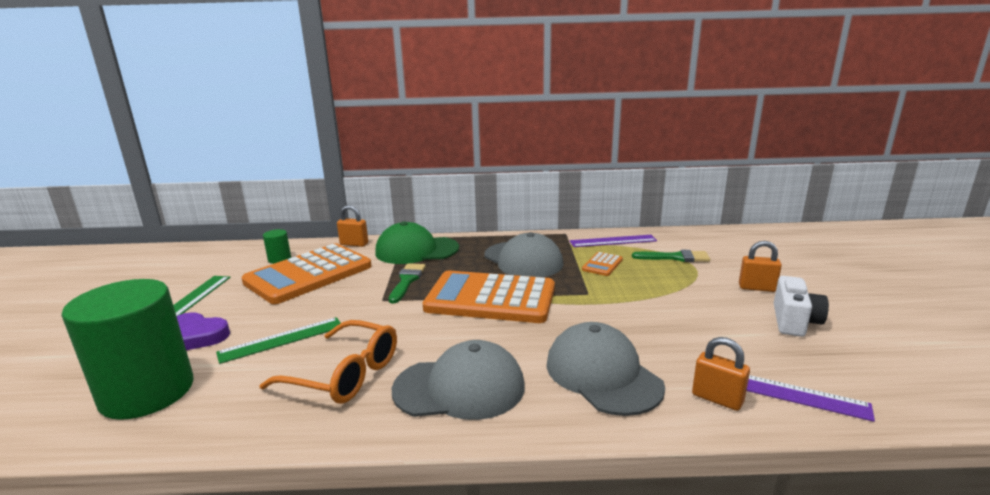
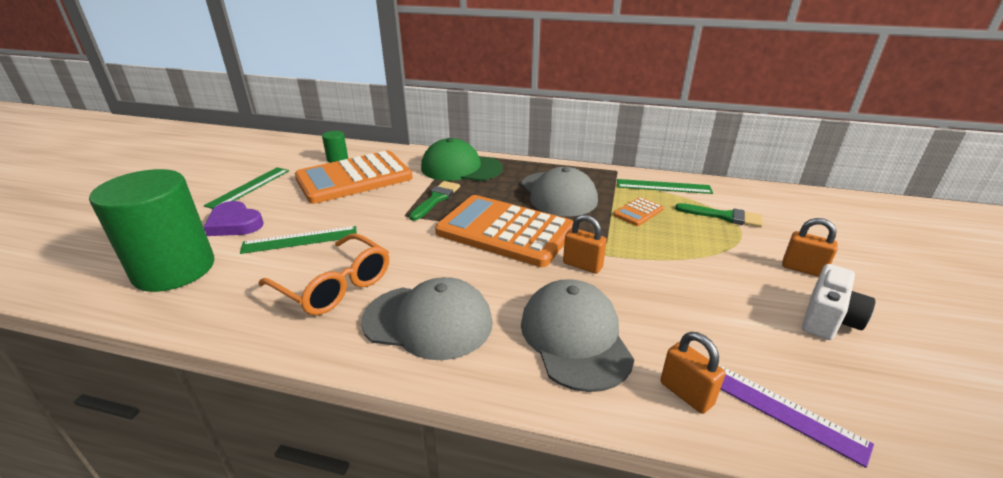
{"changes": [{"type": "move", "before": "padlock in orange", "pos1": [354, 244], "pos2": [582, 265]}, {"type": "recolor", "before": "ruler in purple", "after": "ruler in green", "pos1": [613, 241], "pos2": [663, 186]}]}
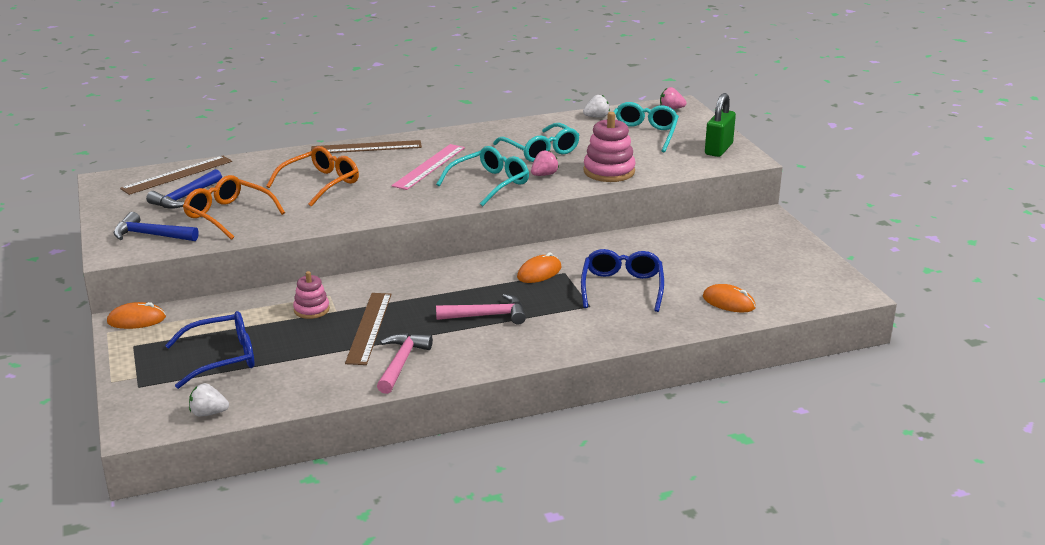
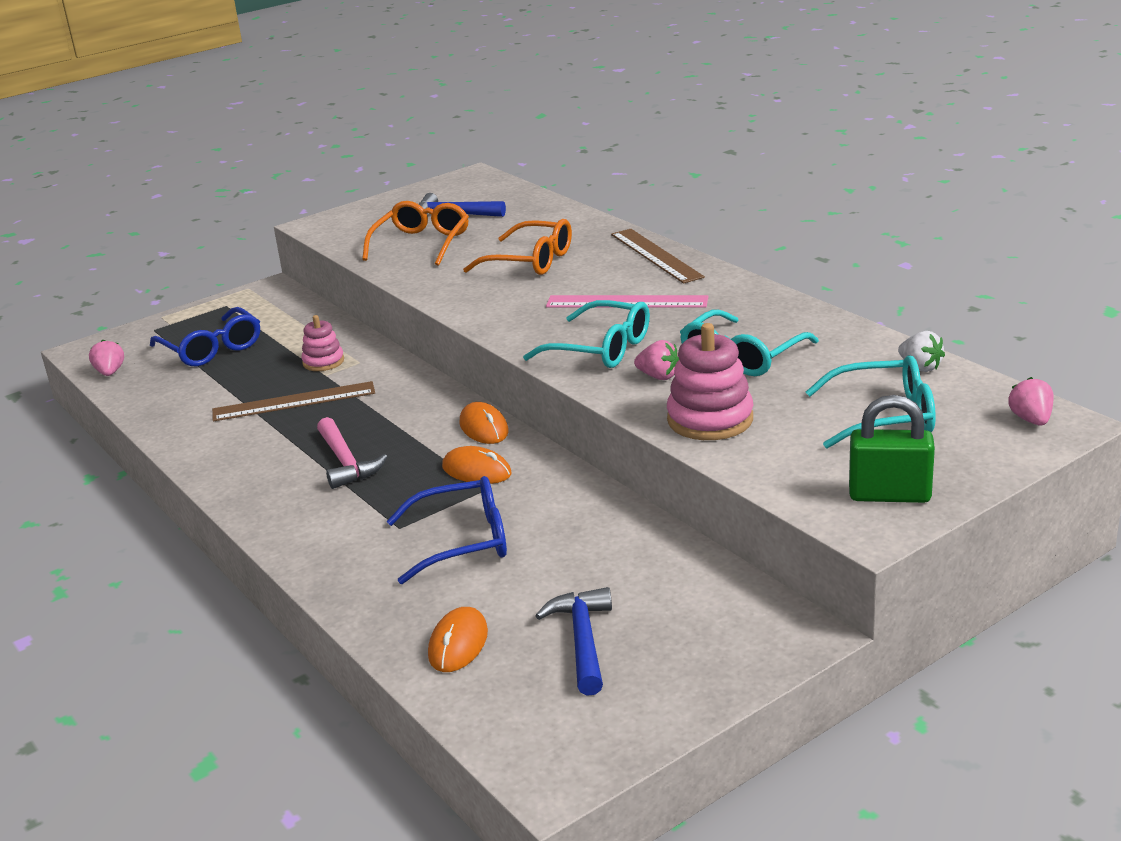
{"changes": [{"type": "delete", "before": "ruler in brown", "pos1": [177, 175]}, {"type": "move", "before": "hammer in blue", "pos1": [151, 235], "pos2": [583, 640]}, {"type": "move", "before": "mouse in orange", "pos1": [136, 320], "pos2": [484, 427]}, {"type": "delete", "before": "hammer in pink", "pos1": [401, 363]}, {"type": "recolor", "before": "strawberry in white", "after": "strawberry in pink", "pos1": [208, 413], "pos2": [110, 372]}]}
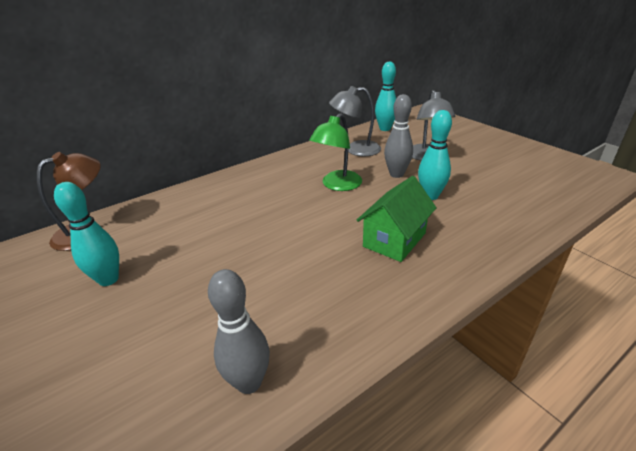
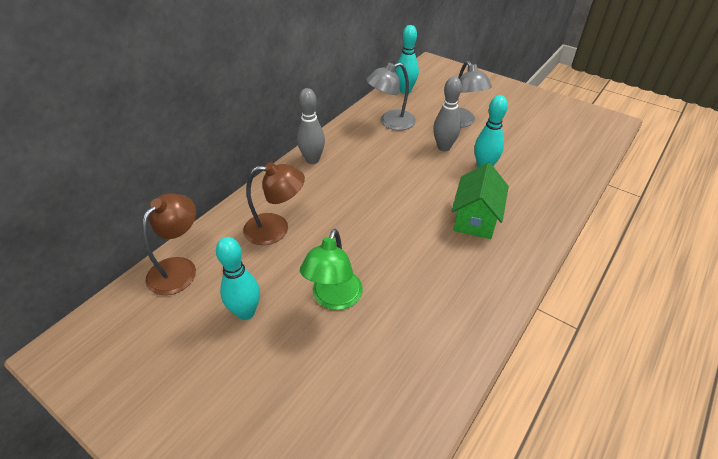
{"changes": [{"type": "move", "before": "lamp in green", "pos1": [337, 185], "pos2": [334, 299]}, {"type": "move", "before": "bowling pin in grey", "pos1": [249, 382], "pos2": [312, 160]}, {"type": "insert", "after": "lamp in brown", "pos2": [276, 229]}]}
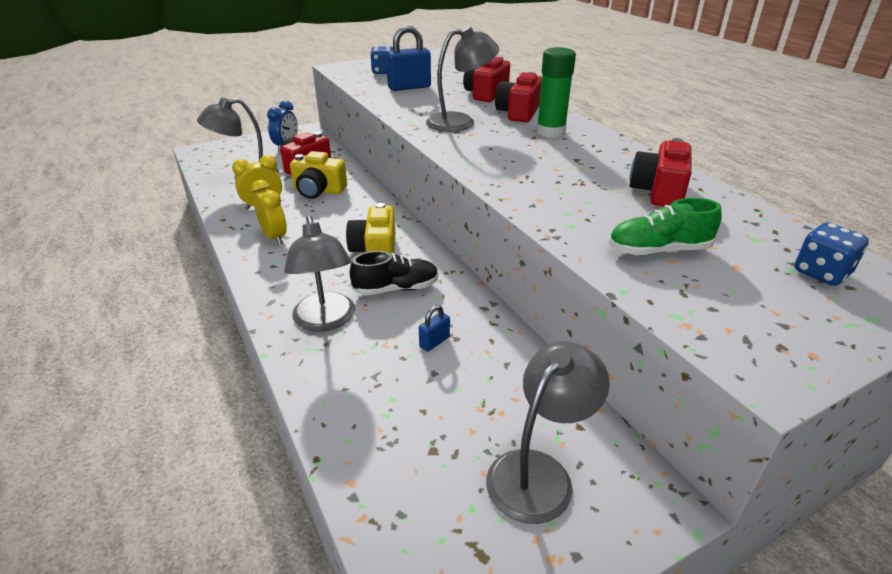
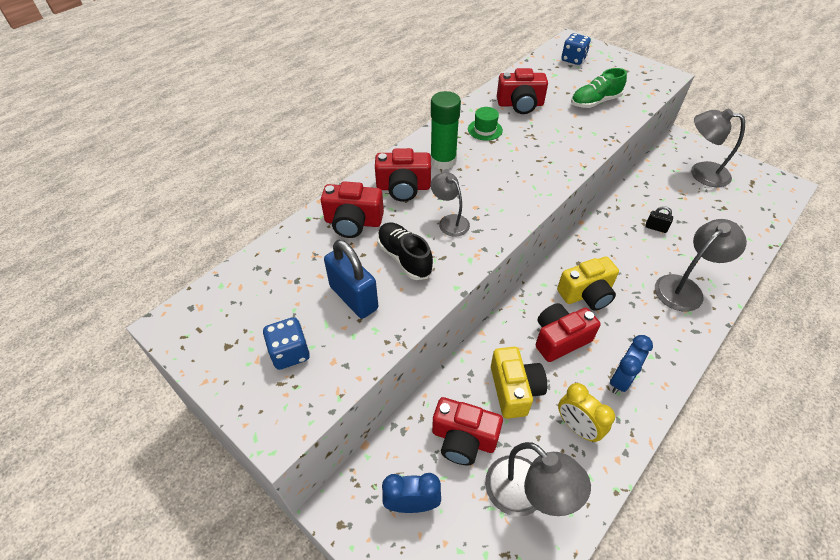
{"changes": [{"type": "resize", "before": "lamp in grey", "pos1": [460, 122], "pos2": [449, 221], "scale": 0.61}, {"type": "recolor", "before": "clock in yellow", "after": "clock in blue", "pos1": [274, 237], "pos2": [620, 380]}, {"type": "rotate", "before": "shoe in green", "pos1": [658, 250], "pos2": [595, 102], "turn": 90}, {"type": "move", "before": "shoe in black", "pos1": [396, 289], "pos2": [404, 258]}, {"type": "recolor", "before": "padlock in blue", "after": "padlock in black", "pos1": [434, 342], "pos2": [655, 228]}, {"type": "insert", "after": "hat in green", "pos2": [485, 130]}, {"type": "insert", "after": "camera in red", "pos2": [560, 339]}]}
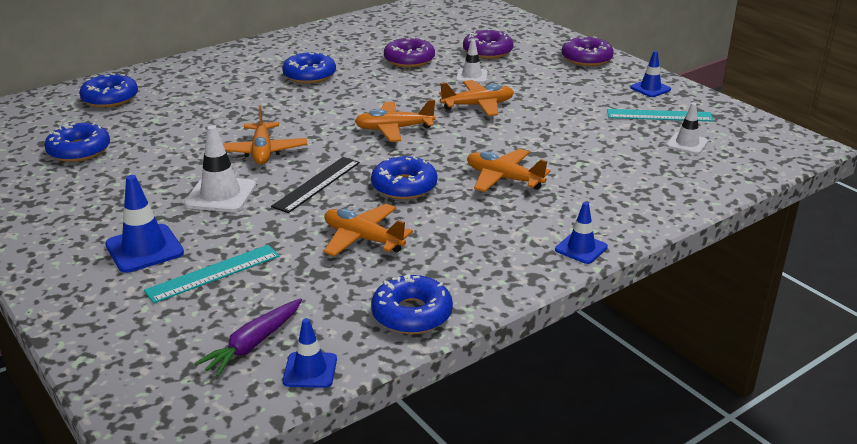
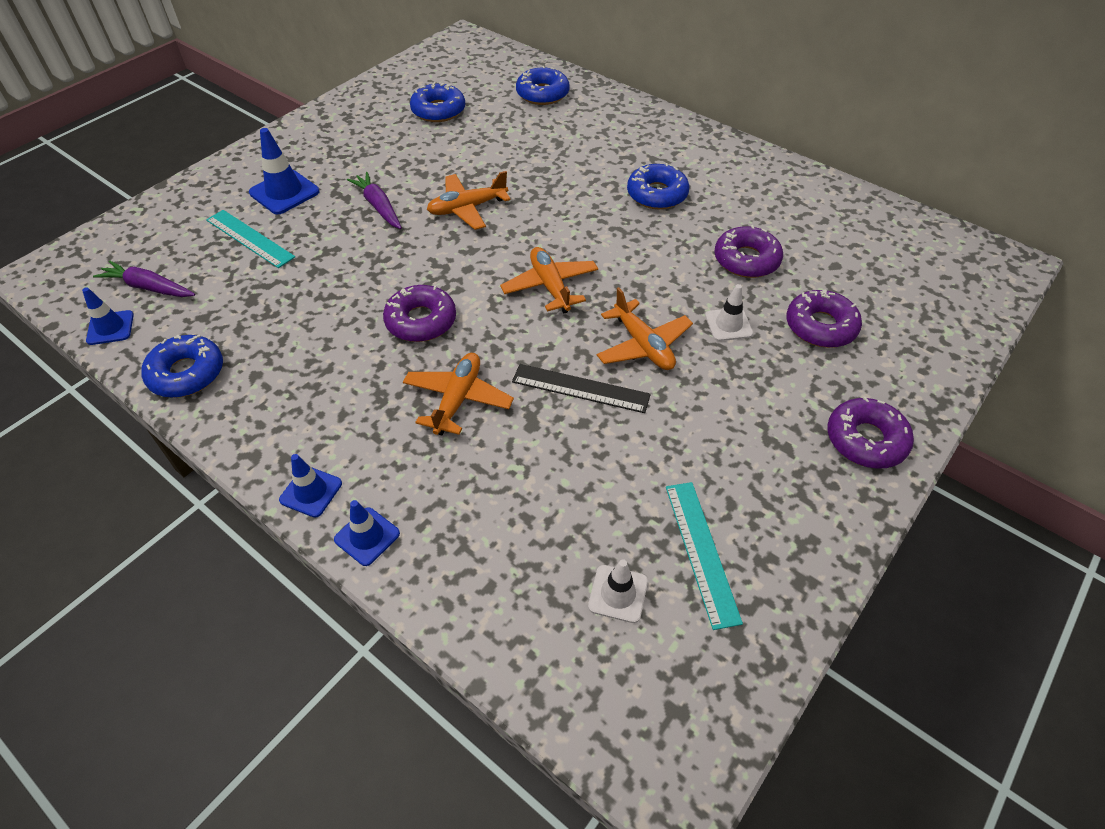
{"changes": [{"type": "move", "before": "traffic cone in blue", "pos1": [650, 88], "pos2": [367, 536]}, {"type": "replace", "before": "traffic cone in white", "after": "carrot in purple", "pos1": [220, 195], "pos2": [378, 206]}, {"type": "recolor", "before": "donut in blue", "after": "donut in purple", "pos1": [404, 186], "pos2": [421, 321]}, {"type": "move", "before": "ruler in black", "pos1": [316, 184], "pos2": [580, 388]}, {"type": "delete", "before": "plane in orange", "pos1": [363, 239]}]}
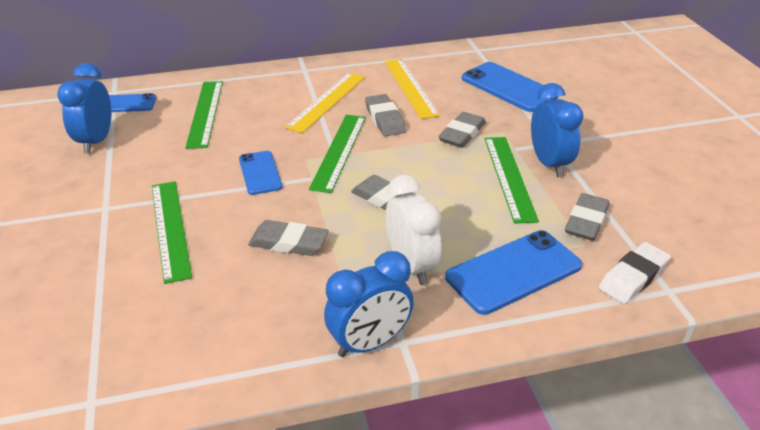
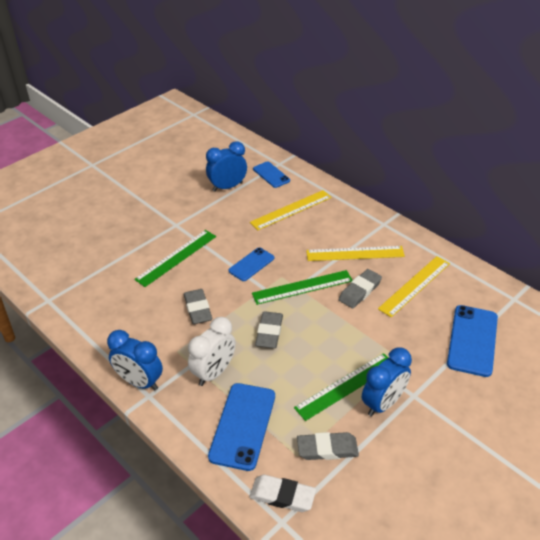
{"changes": [{"type": "recolor", "before": "ruler in green", "after": "ruler in yellow", "pos1": [205, 113], "pos2": [291, 210]}, {"type": "delete", "before": "eraser in grey", "pos1": [462, 134]}, {"type": "rotate", "before": "phone in blue", "pos1": [513, 272], "pos2": [242, 425], "turn": 75}]}
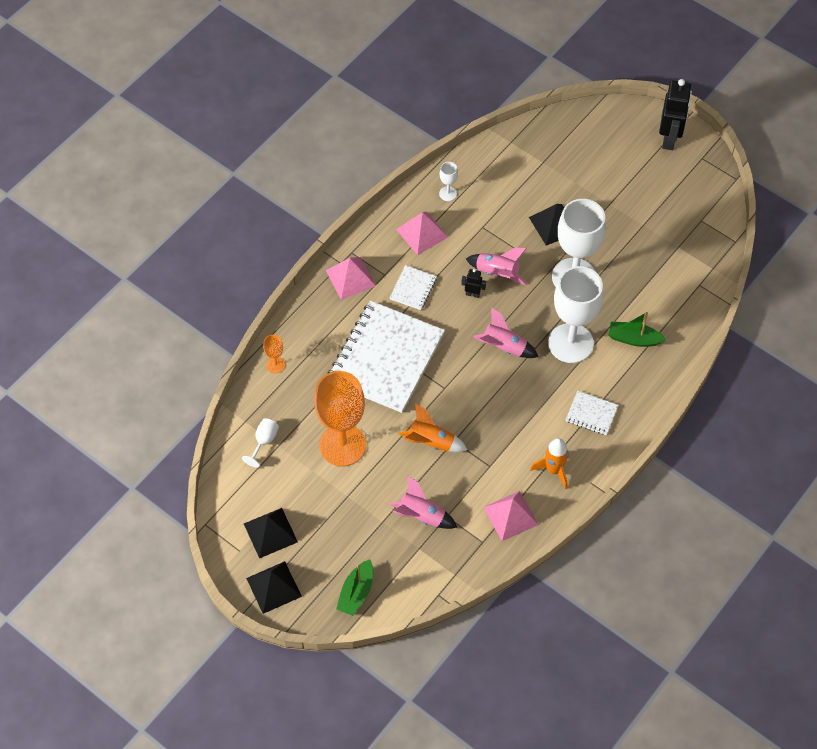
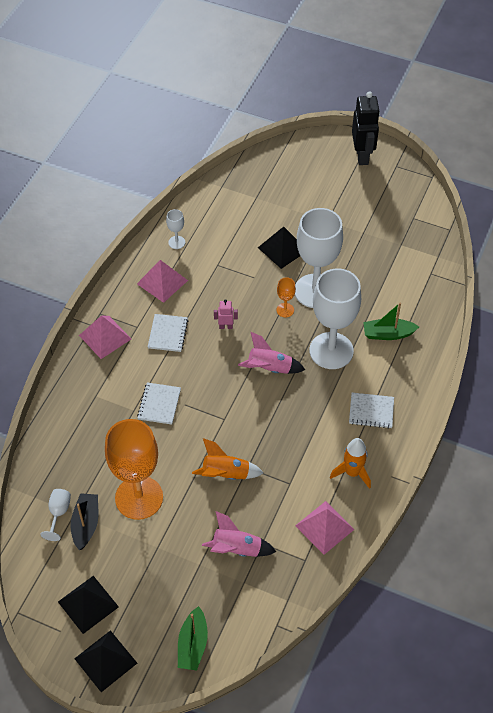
{"changes": [{"type": "delete", "before": "rocket in pink", "pos1": [497, 273]}, {"type": "recolor", "before": "robot in black", "after": "robot in pink", "pos1": [472, 294], "pos2": [226, 326]}, {"type": "resize", "before": "notebook in white", "pos1": [385, 358], "pos2": [159, 404], "scale": 0.42}, {"type": "move", "before": "goblet in orange", "pos1": [275, 365], "pos2": [285, 310]}, {"type": "insert", "after": "boat in black", "pos2": [86, 524]}]}
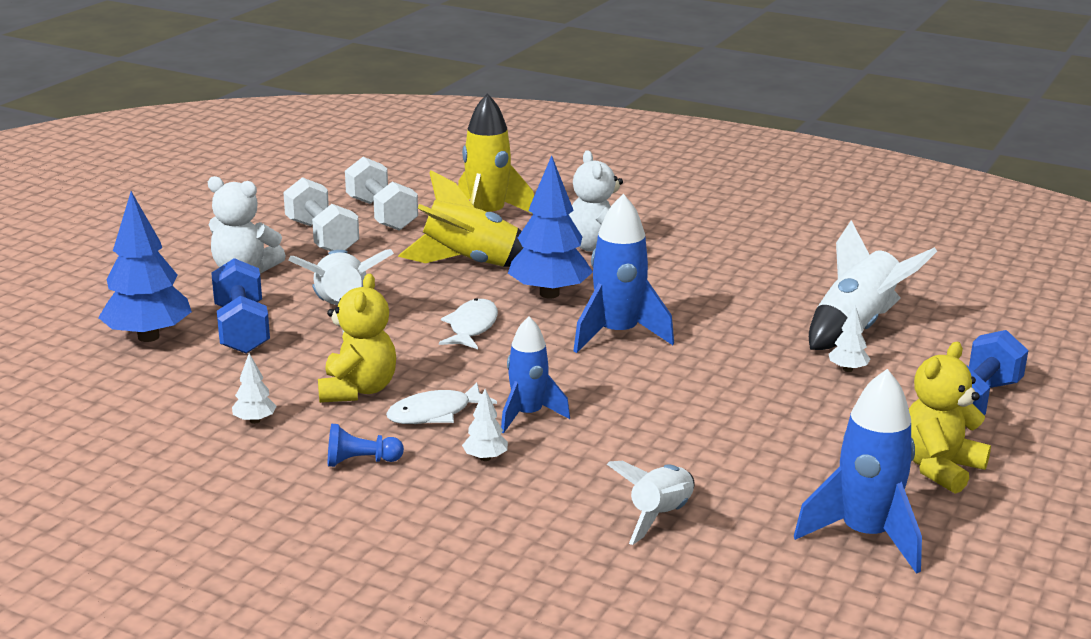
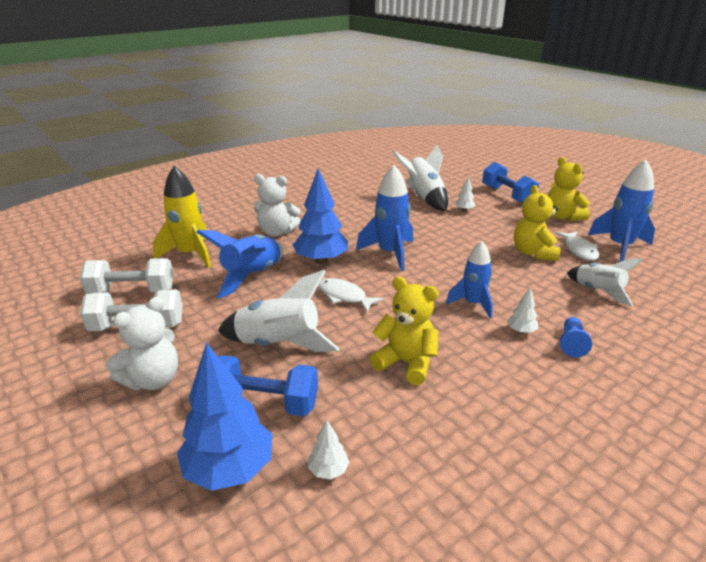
{"changes": [{"type": "recolor", "before": "rocket in yellow", "after": "rocket in blue", "pos1": [470, 263], "pos2": [252, 276]}, {"type": "move", "before": "tree in white", "pos1": [255, 420], "pos2": [328, 470]}, {"type": "move", "before": "fish in white", "pos1": [435, 413], "pos2": [579, 250]}, {"type": "move", "before": "pawn in blue", "pos1": [360, 461], "pos2": [571, 343]}, {"type": "insert", "after": "teddy bear in yellow", "pos2": [533, 253]}]}
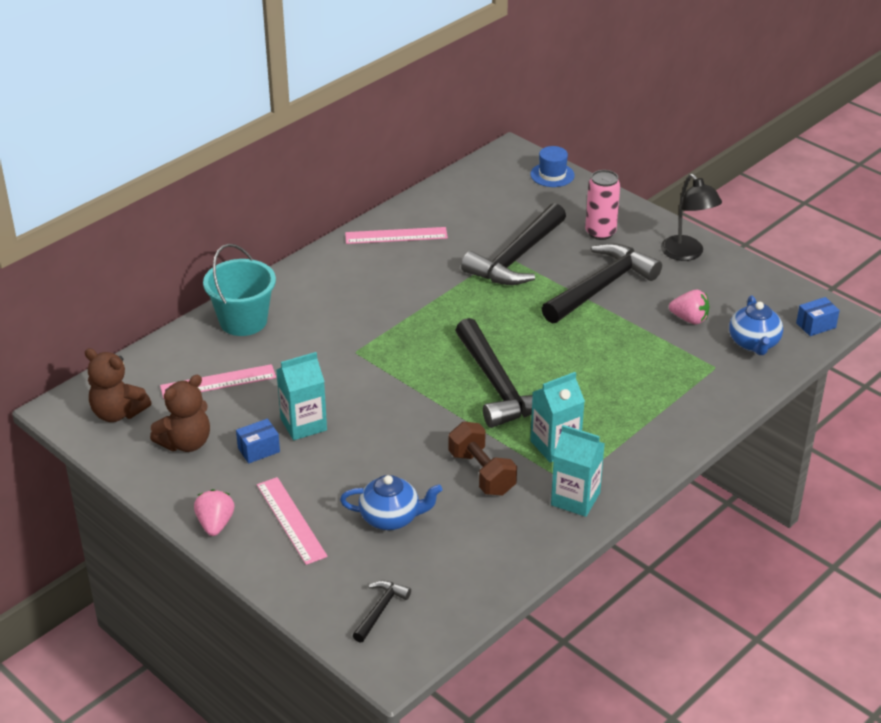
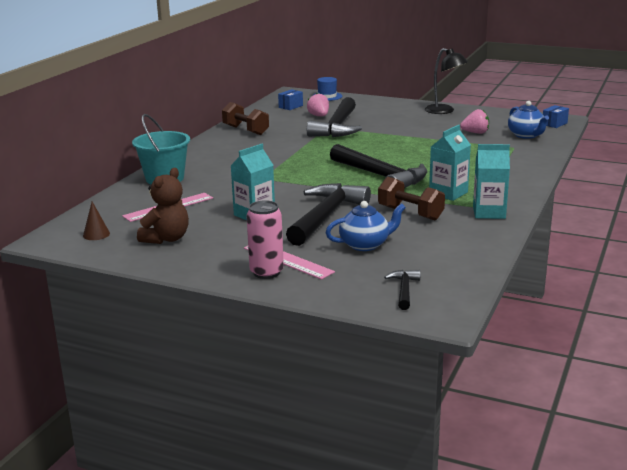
{"changes": [{"type": "move", "before": "can in pink", "pos1": [600, 232], "pos2": [266, 272]}, {"type": "replace", "before": "ruler in pink", "after": "dumbbell in brown", "pos1": [396, 236], "pos2": [245, 130]}, {"type": "move", "before": "hammer in black", "pos1": [601, 287], "pos2": [326, 216]}, {"type": "replace", "before": "teddy bear in brown", "after": "cone in brown", "pos1": [118, 413], "pos2": [96, 234]}, {"type": "move", "before": "box in blue", "pos1": [258, 450], "pos2": [290, 106]}, {"type": "move", "before": "strawberry in pink", "pos1": [215, 524], "pos2": [319, 116]}]}
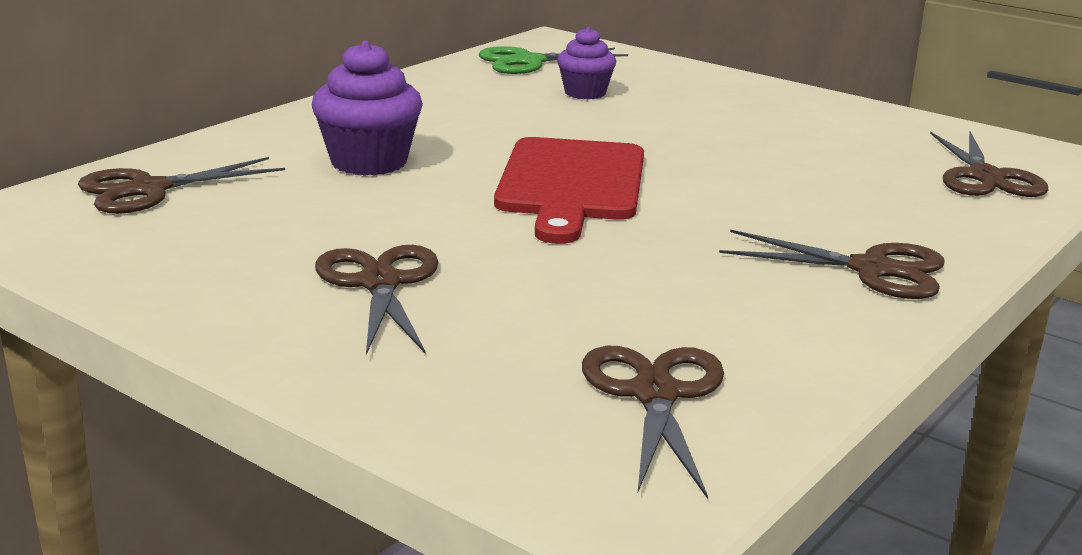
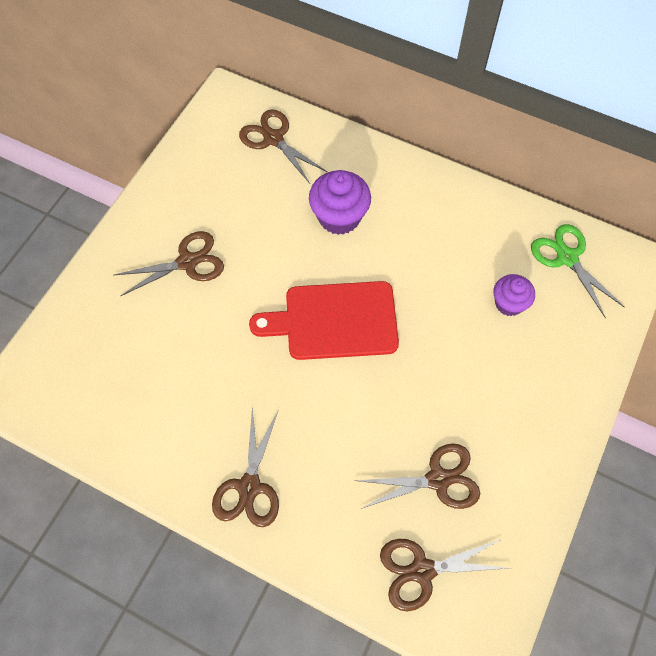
{"changes": [{"type": "move", "before": "scissors in brown", "pos1": [655, 394], "pos2": [438, 479]}]}
